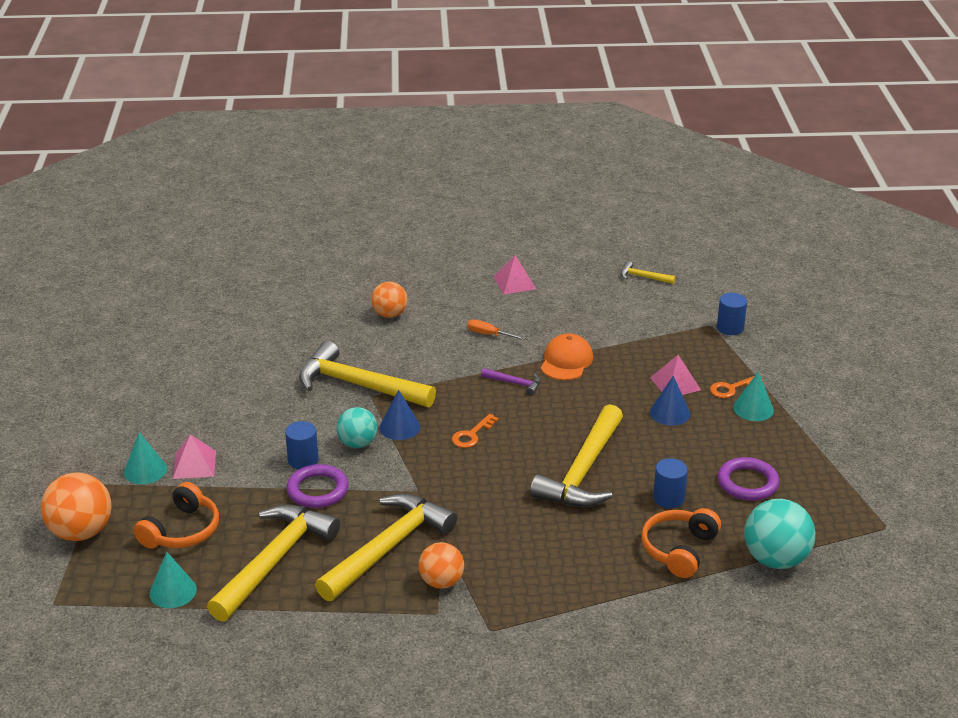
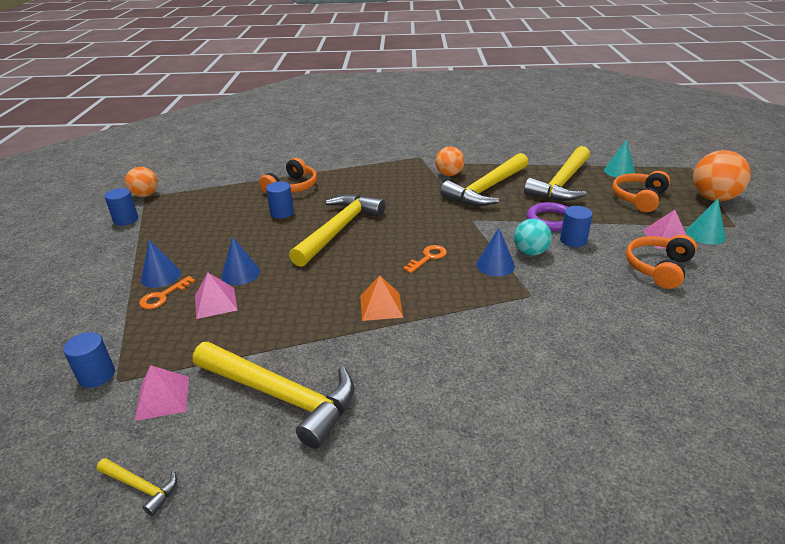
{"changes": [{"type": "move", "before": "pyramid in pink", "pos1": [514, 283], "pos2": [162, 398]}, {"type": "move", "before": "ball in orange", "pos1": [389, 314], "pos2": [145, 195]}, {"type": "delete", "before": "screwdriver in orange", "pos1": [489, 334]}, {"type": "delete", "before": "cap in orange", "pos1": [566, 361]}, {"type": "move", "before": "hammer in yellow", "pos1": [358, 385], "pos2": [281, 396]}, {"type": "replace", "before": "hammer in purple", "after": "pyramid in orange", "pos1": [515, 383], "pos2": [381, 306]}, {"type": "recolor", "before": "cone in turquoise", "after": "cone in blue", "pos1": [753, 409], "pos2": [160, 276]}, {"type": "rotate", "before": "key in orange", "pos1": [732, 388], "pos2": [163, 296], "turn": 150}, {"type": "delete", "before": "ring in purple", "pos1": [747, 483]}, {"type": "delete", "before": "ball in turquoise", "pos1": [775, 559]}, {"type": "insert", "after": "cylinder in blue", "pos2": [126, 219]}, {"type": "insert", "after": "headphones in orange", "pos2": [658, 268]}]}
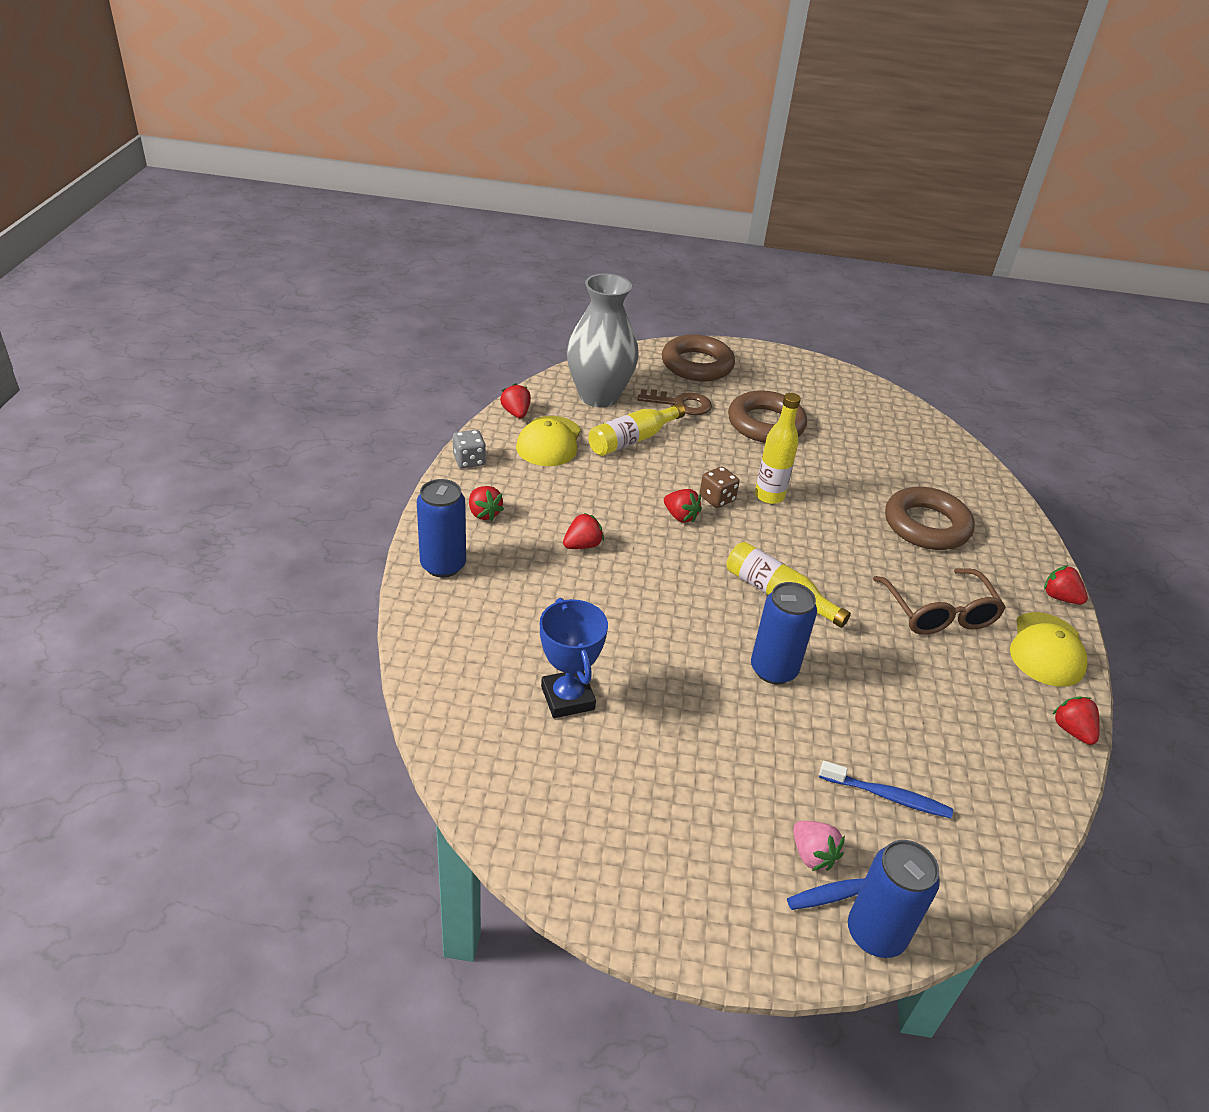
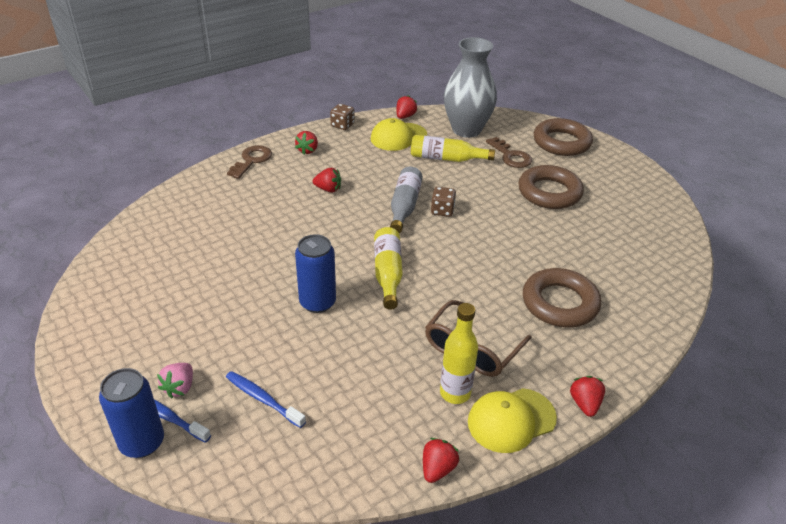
{"changes": [{"type": "move", "before": "bottle in yellow", "pos1": [769, 496], "pos2": [455, 393]}, {"type": "recolor", "before": "dice in grey", "after": "dice in brown", "pos1": [469, 461], "pos2": [342, 125]}, {"type": "replace", "before": "can in blue", "after": "key in brown", "pos1": [443, 565], "pos2": [251, 160]}, {"type": "replace", "before": "strawberry in red", "after": "bottle in grey", "pos1": [680, 516], "pos2": [404, 206]}, {"type": "delete", "before": "trophy in blue", "pos1": [567, 698]}, {"type": "rotate", "before": "toothbrush in blue", "pos1": [887, 796], "pos2": [263, 399], "turn": 150}]}
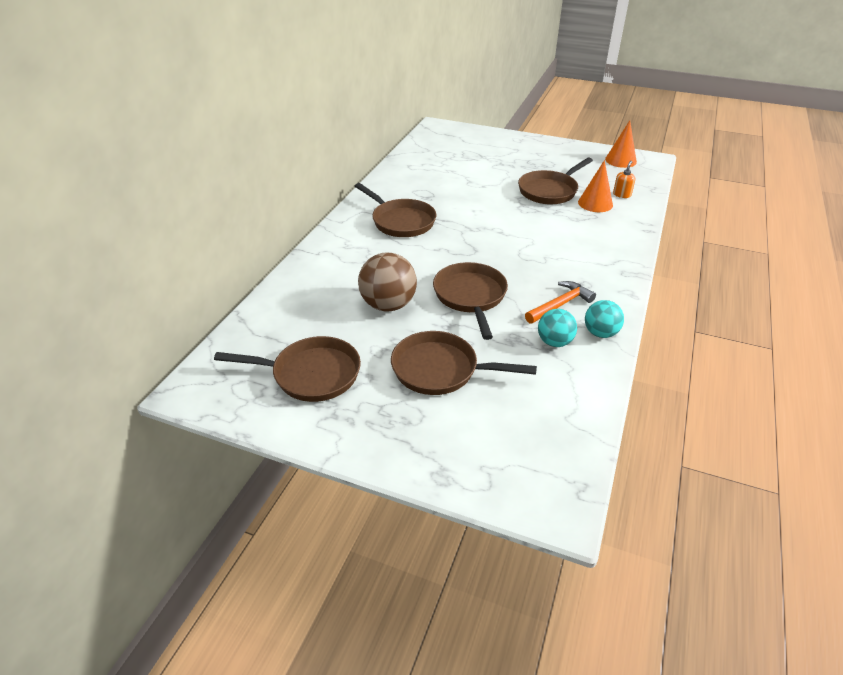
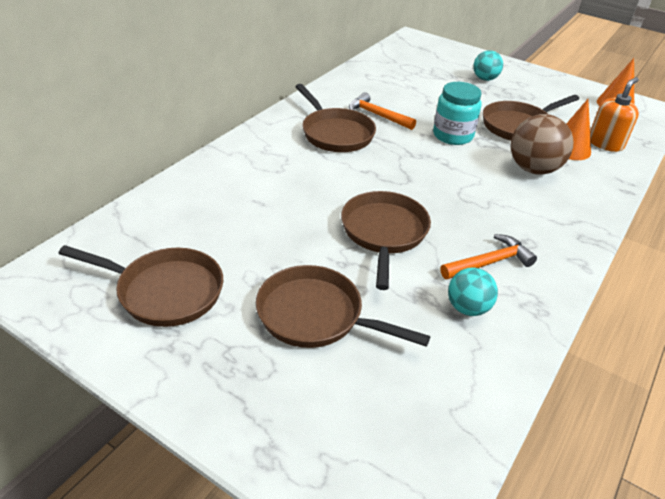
{"changes": [{"type": "resize", "before": "soap dispenser in orange", "pos1": [622, 194], "pos2": [605, 143], "scale": 1.66}, {"type": "move", "before": "ball in brown", "pos1": [388, 305], "pos2": [533, 169]}, {"type": "move", "before": "ball in turquoise", "pos1": [600, 333], "pos2": [485, 79]}, {"type": "insert", "after": "jar in turquoise", "pos2": [453, 135]}, {"type": "insert", "after": "hammer in orange", "pos2": [377, 115]}]}
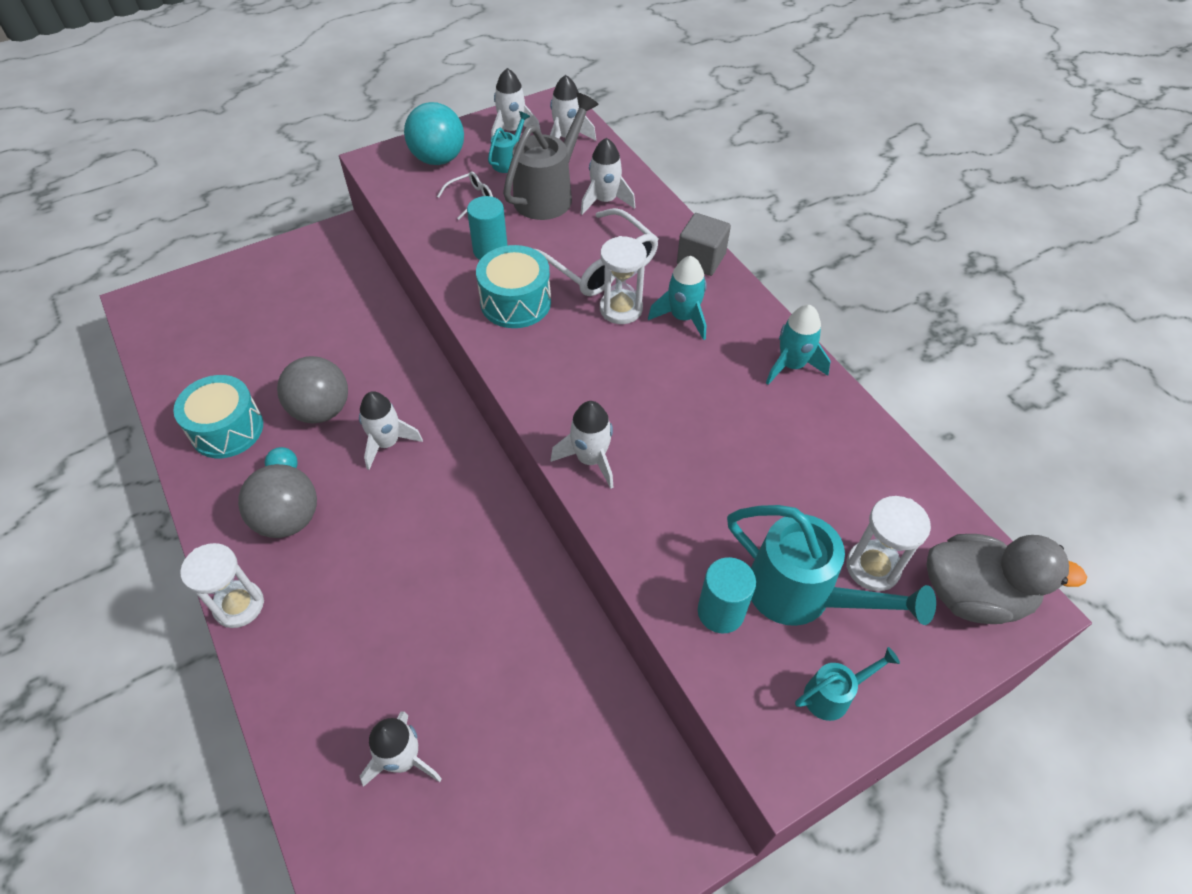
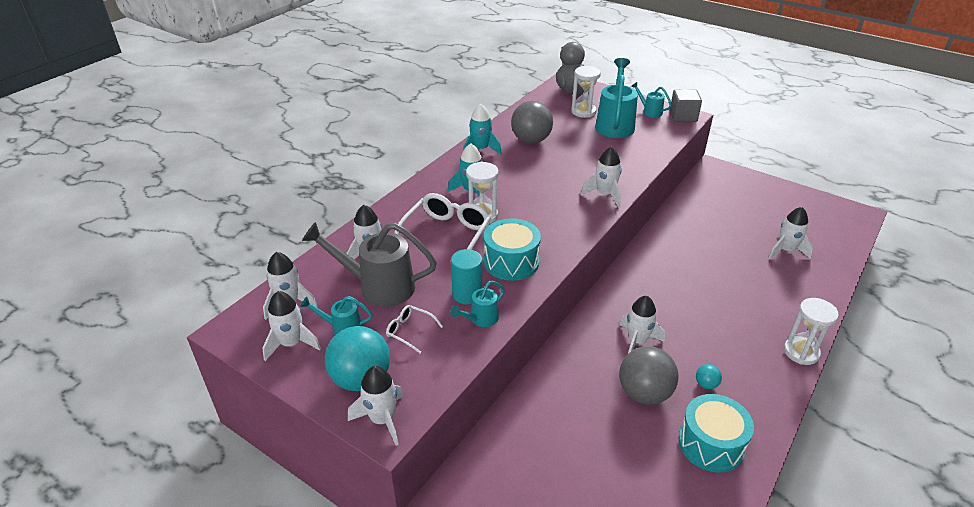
{"changes": [{"type": "move", "before": "cube in grey", "pos1": [701, 259], "pos2": [683, 116]}, {"type": "move", "before": "ball in grey", "pos1": [288, 519], "pos2": [531, 140]}, {"type": "delete", "before": "cylinder in turquoise", "pos1": [720, 612]}, {"type": "insert", "after": "watering can in turquoise", "pos2": [481, 319]}, {"type": "insert", "after": "rocket in white", "pos2": [382, 419]}]}
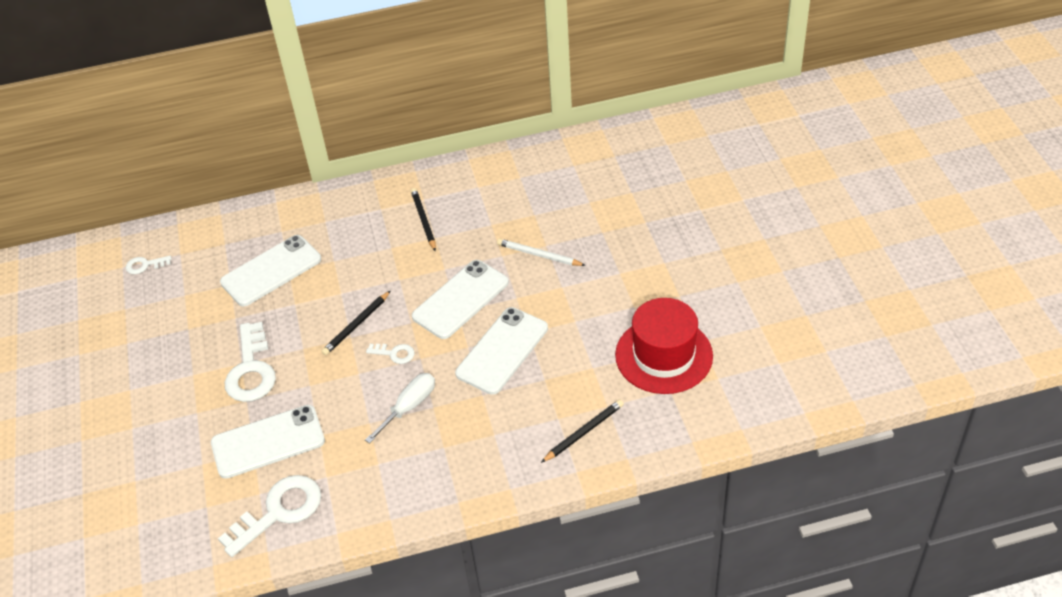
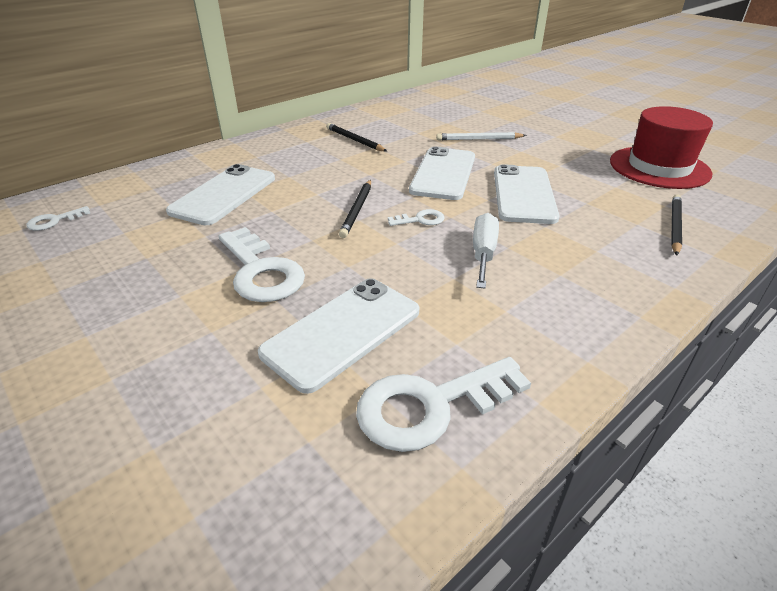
{"changes": [{"type": "rotate", "before": "key in white", "pos1": [279, 512], "pos2": [431, 406], "turn": -135}]}
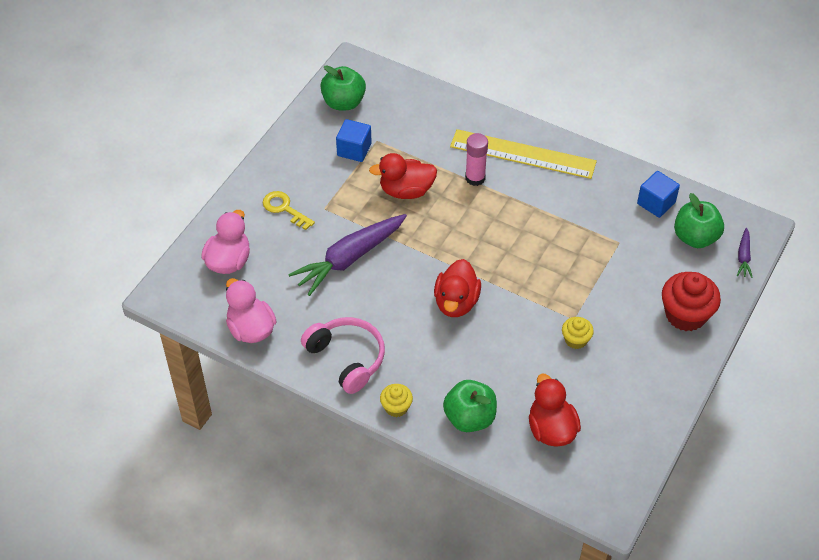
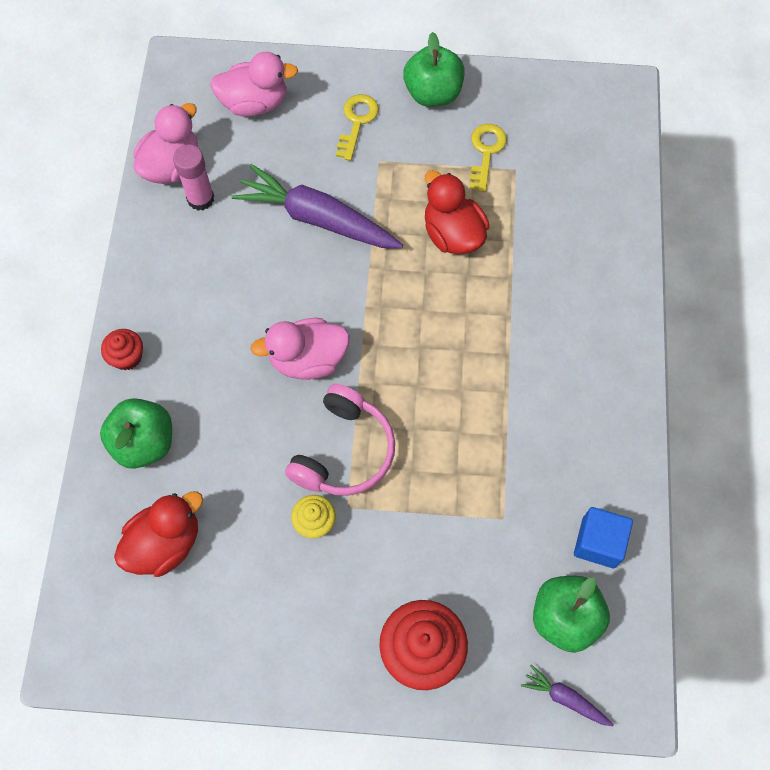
{"changes": [{"type": "move", "before": "apple in green", "pos1": [343, 102], "pos2": [433, 93]}, {"type": "replace", "before": "cube in blue", "after": "key in yellow", "pos1": [354, 150], "pos2": [486, 152]}, {"type": "delete", "before": "ruler in yellow", "pos1": [523, 154]}, {"type": "move", "before": "glue stick in pink", "pos1": [475, 178], "pos2": [200, 198]}, {"type": "rotate", "before": "carrot in purple", "pos1": [743, 257], "pos2": [565, 698], "turn": 45}, {"type": "recolor", "before": "duck in red", "after": "duck in pink", "pos1": [456, 302], "pos2": [308, 359]}, {"type": "move", "before": "headphones in pink", "pos1": [347, 358], "pos2": [344, 451]}, {"type": "recolor", "before": "cupcake in yellow", "after": "cupcake in red", "pos1": [396, 407], "pos2": [127, 357]}]}
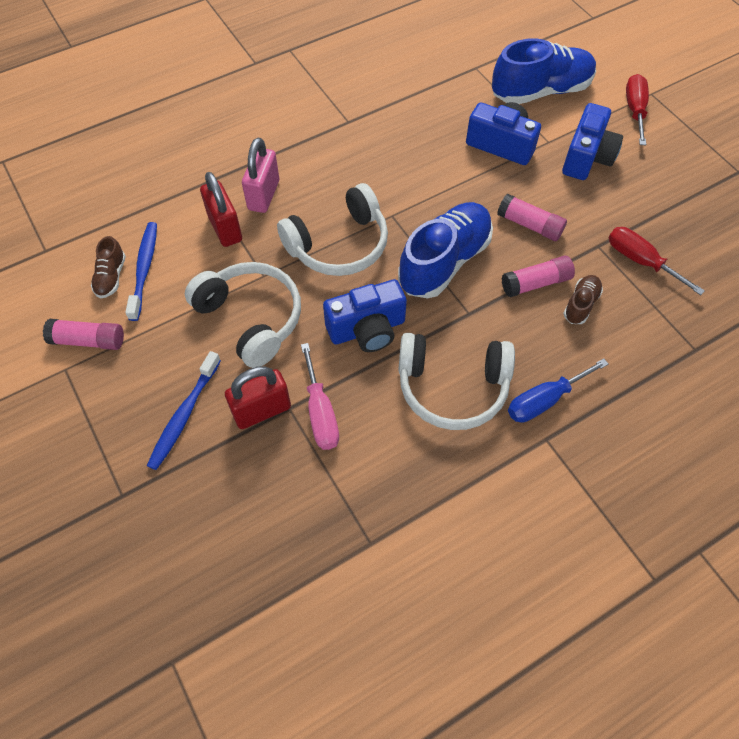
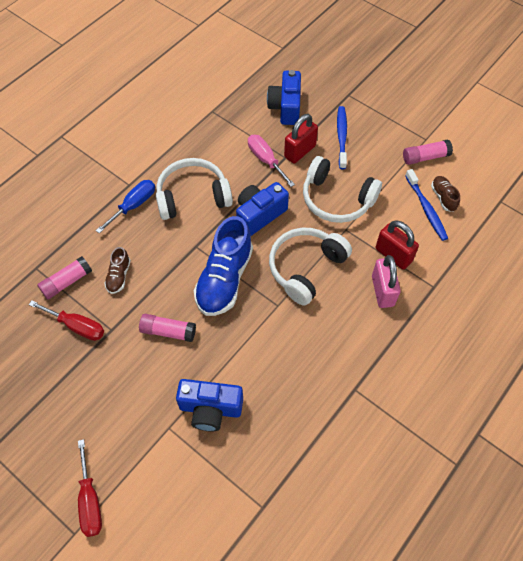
{"changes": [{"type": "delete", "before": "shoe in blue", "pos1": [541, 91]}, {"type": "move", "before": "camera in blue", "pos1": [587, 157], "pos2": [286, 107]}, {"type": "move", "before": "glue stick in pink", "pos1": [535, 283], "pos2": [67, 282]}]}
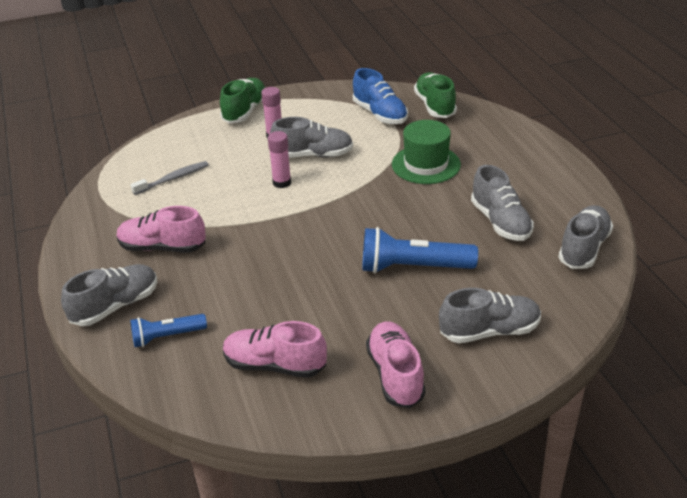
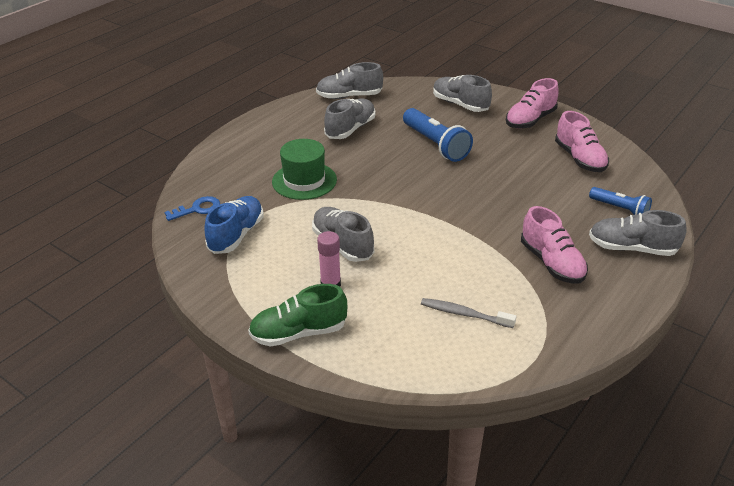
{"changes": [{"type": "replace", "before": "shoe in green", "after": "key in blue", "pos1": [435, 106], "pos2": [197, 209]}, {"type": "delete", "before": "glue stick in pink", "pos1": [282, 183]}]}
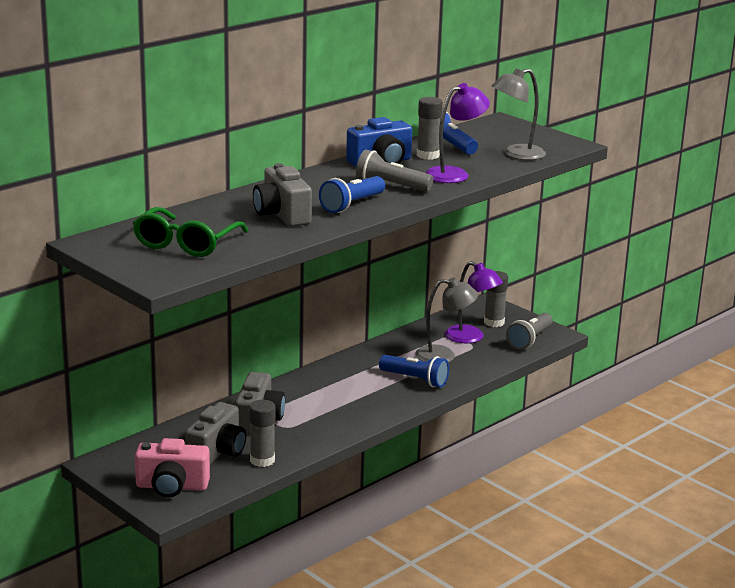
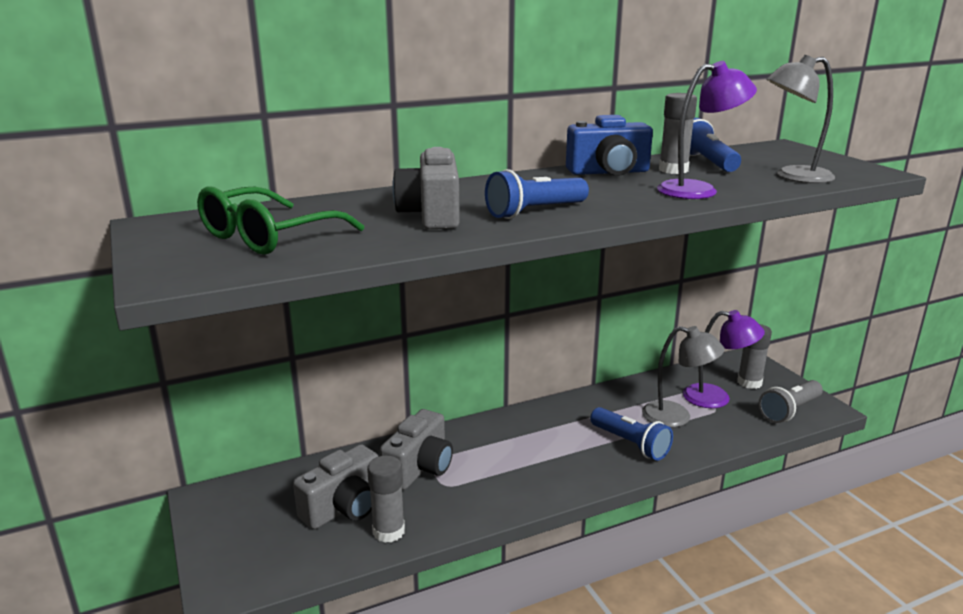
{"changes": [{"type": "delete", "before": "flashlight in grey", "pos1": [391, 186]}, {"type": "rotate", "before": "lamp in purple", "pos1": [471, 338], "pos2": [716, 398], "turn": -45}, {"type": "delete", "before": "camera in pink", "pos1": [172, 486]}]}
